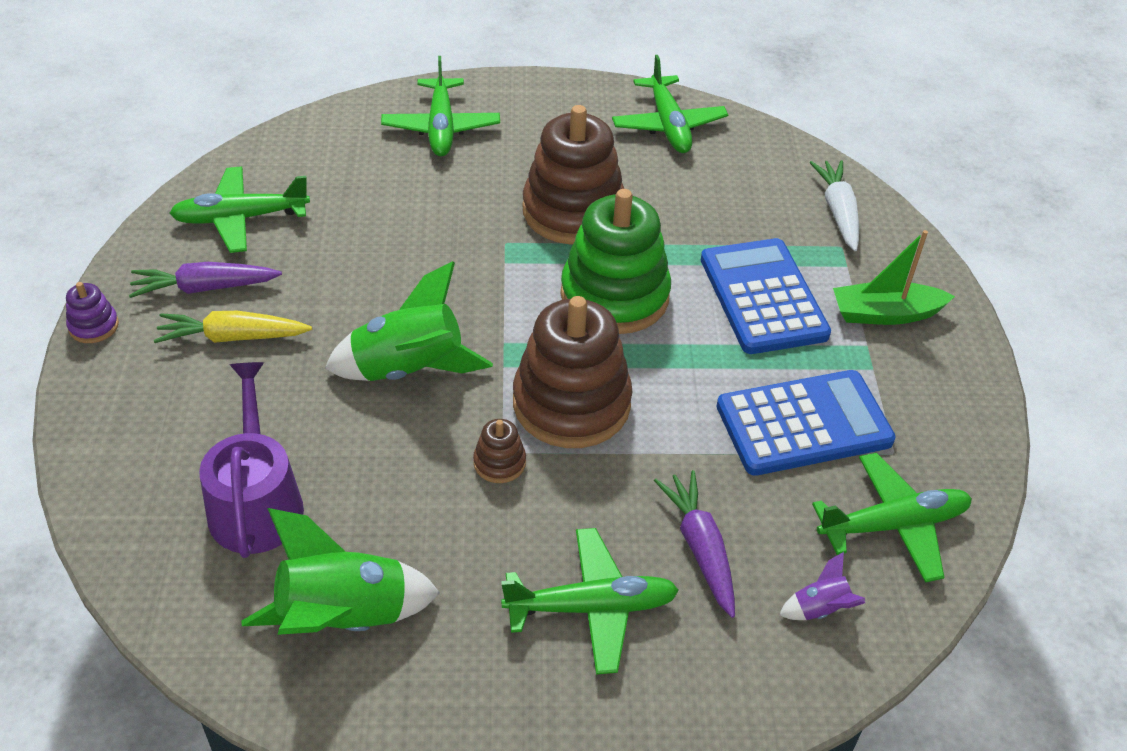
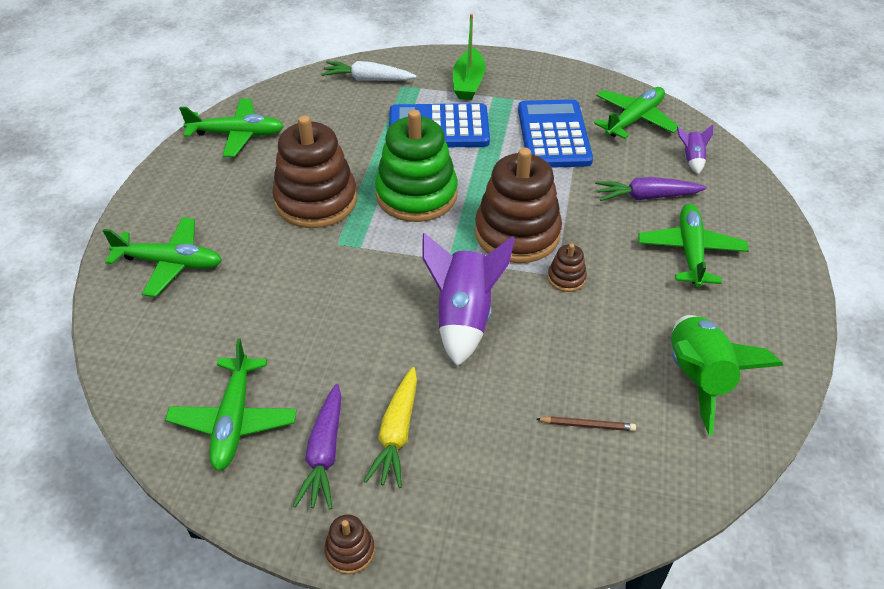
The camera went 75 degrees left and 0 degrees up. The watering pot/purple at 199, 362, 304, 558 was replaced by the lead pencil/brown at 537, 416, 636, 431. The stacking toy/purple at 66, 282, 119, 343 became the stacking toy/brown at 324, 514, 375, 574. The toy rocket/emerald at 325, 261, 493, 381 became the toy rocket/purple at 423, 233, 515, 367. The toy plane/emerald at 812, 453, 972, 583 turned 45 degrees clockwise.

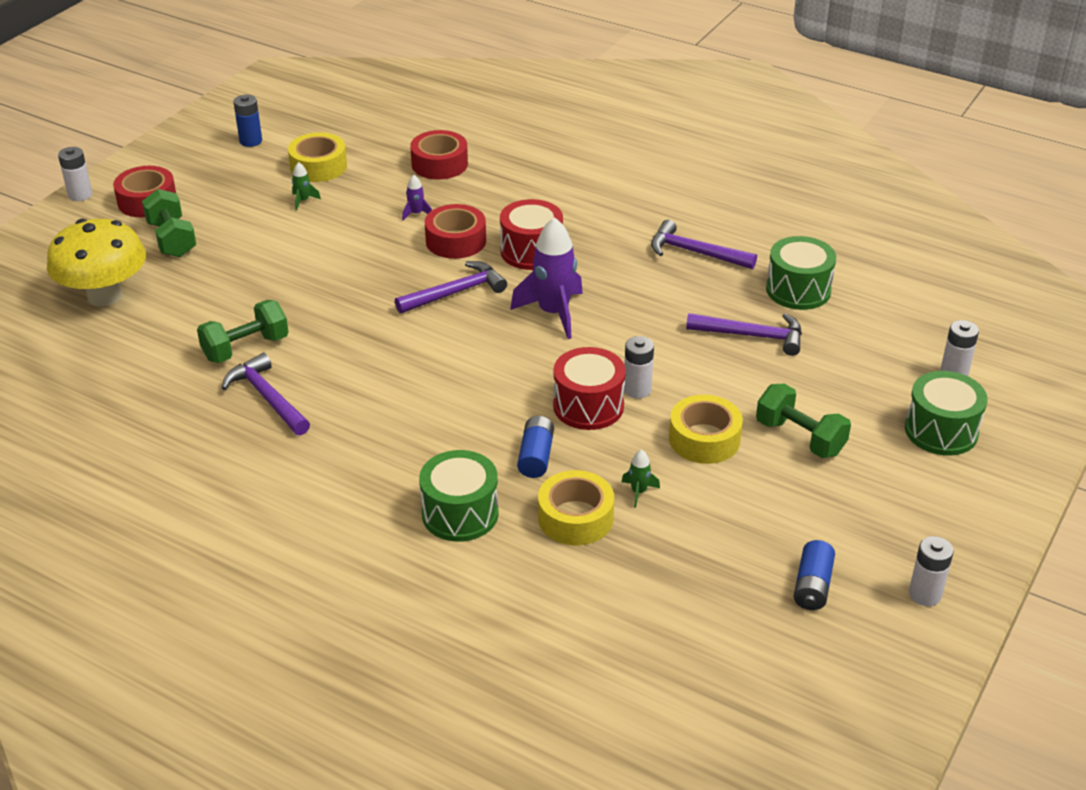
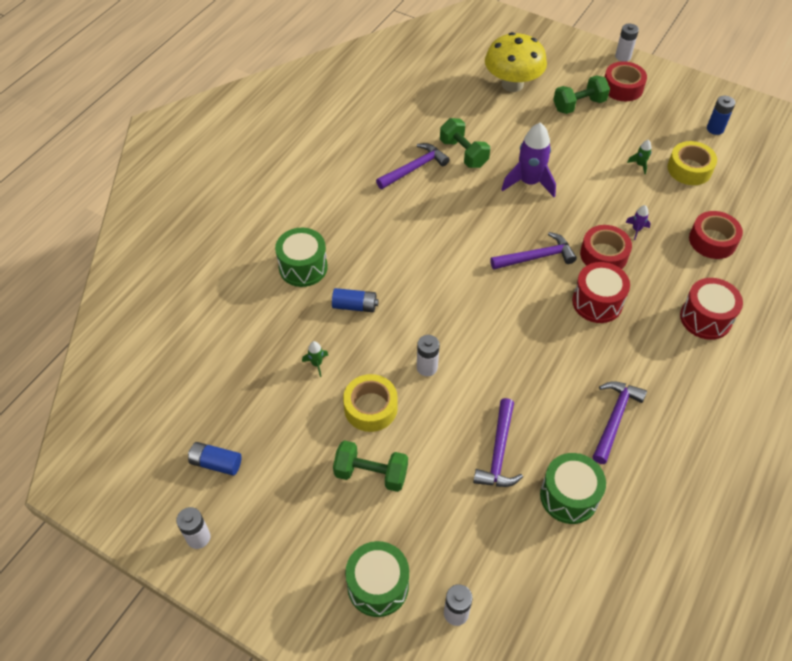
The camera went 90 degrees right and 15 degrees up. The roll of tape/golden at 538, 470, 614, 545 disappeared. The toy rocket/purple moved from 510, 217, 583, 339 to 501, 123, 556, 197. The toy drum/scarlet moved from 553, 347, 626, 430 to 680, 278, 743, 340. The carpenter's hammer/purple at 395, 261, 507, 314 turned 75 degrees counterclockwise. The free weight/emerald at 756, 384, 851, 458 turned 60 degrees clockwise.

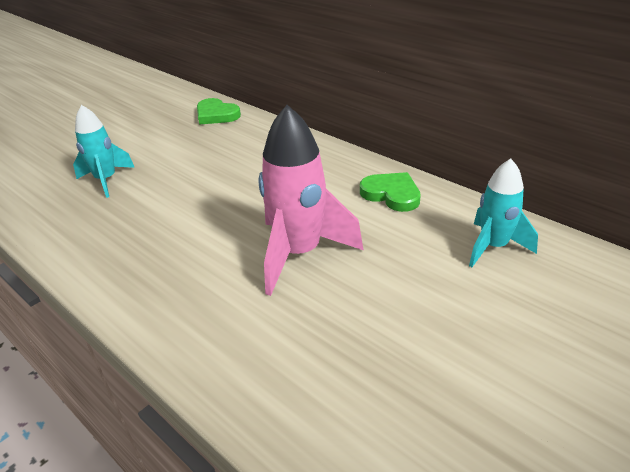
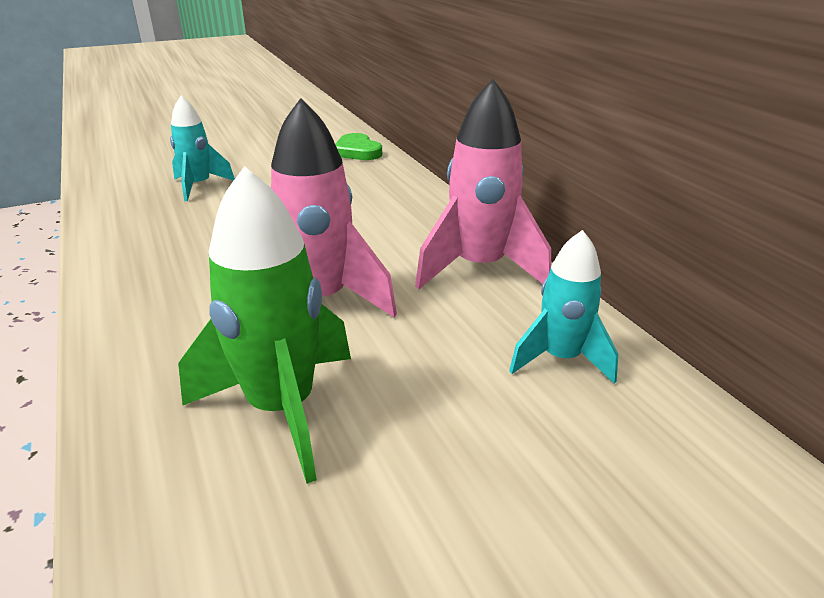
The camera went 20 degrees right and 5 degrees down. The toy rocket/emerald at 178, 166, 351, 484 appeared. The heart/emerald at 360, 172, 421, 212 was replaced by the toy rocket/rose-pink at 415, 79, 551, 290.

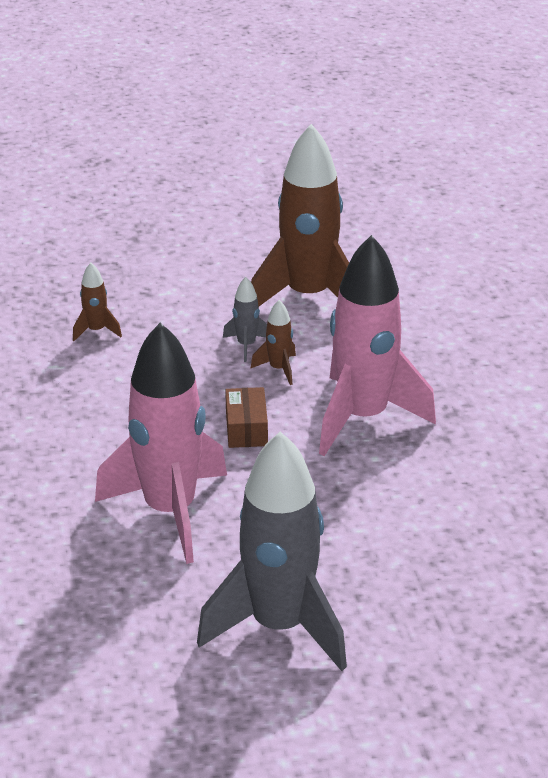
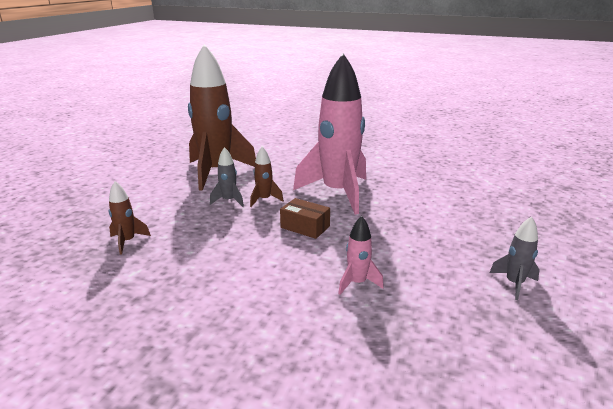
The camera went 55 degrees left and 10 degrees down. The toy rocket/rose-pink at 95, 323, 227, 564 changed to 0.41 times the size. The toy rocket/gray at 197, 432, 347, 671 changed to 0.41 times the size.

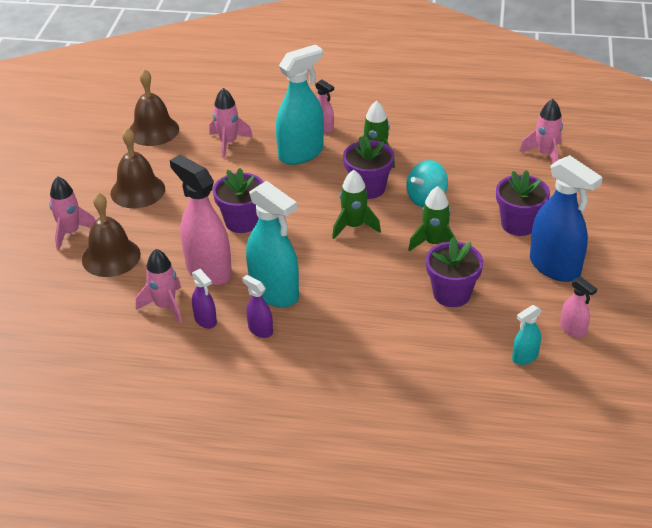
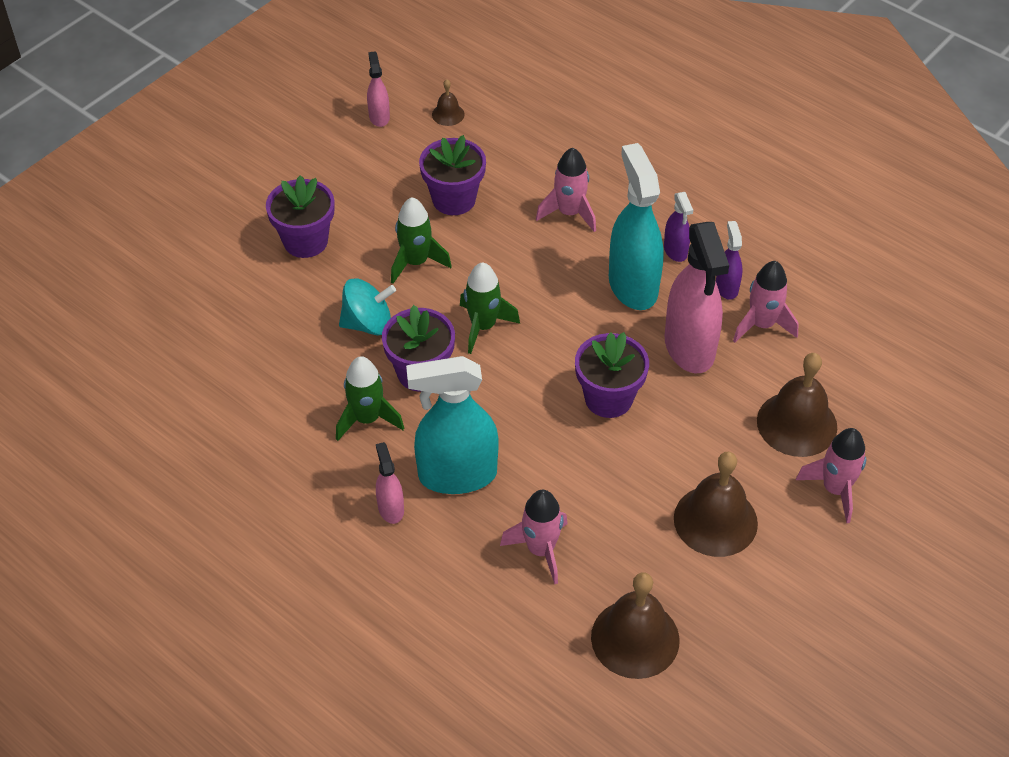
The camera went 150 degrees left and 10 degrees up. The sprayer/royal blue at 530, 155, 603, 282 disappeared. The toy rocket/rose-pink moved from 519, 99, 563, 163 to 536, 148, 596, 232. The sprayer/aqua at 512, 305, 542, 365 was replaced by the school bell/brown at 432, 79, 465, 126.

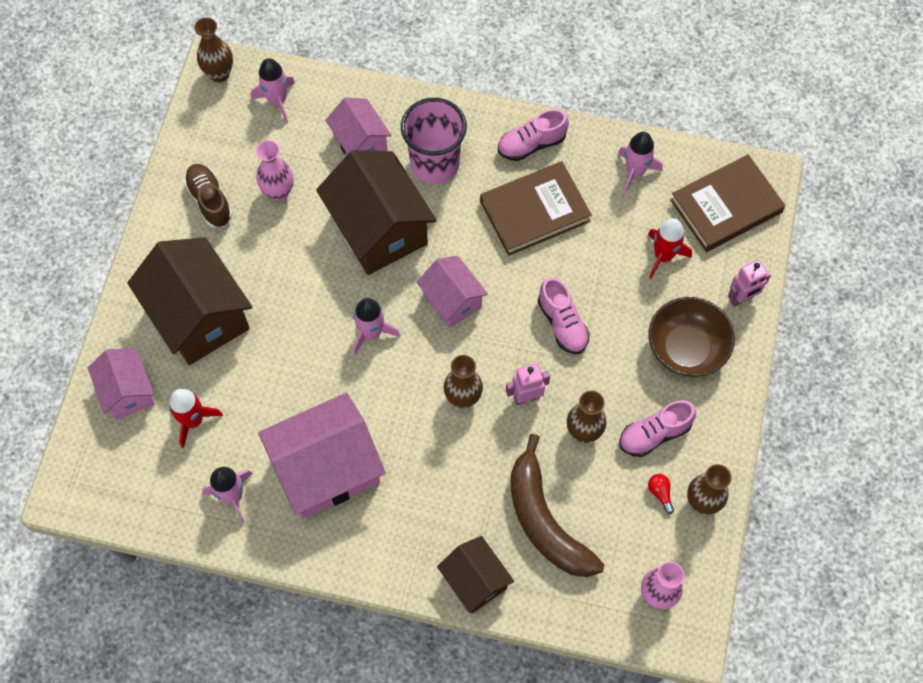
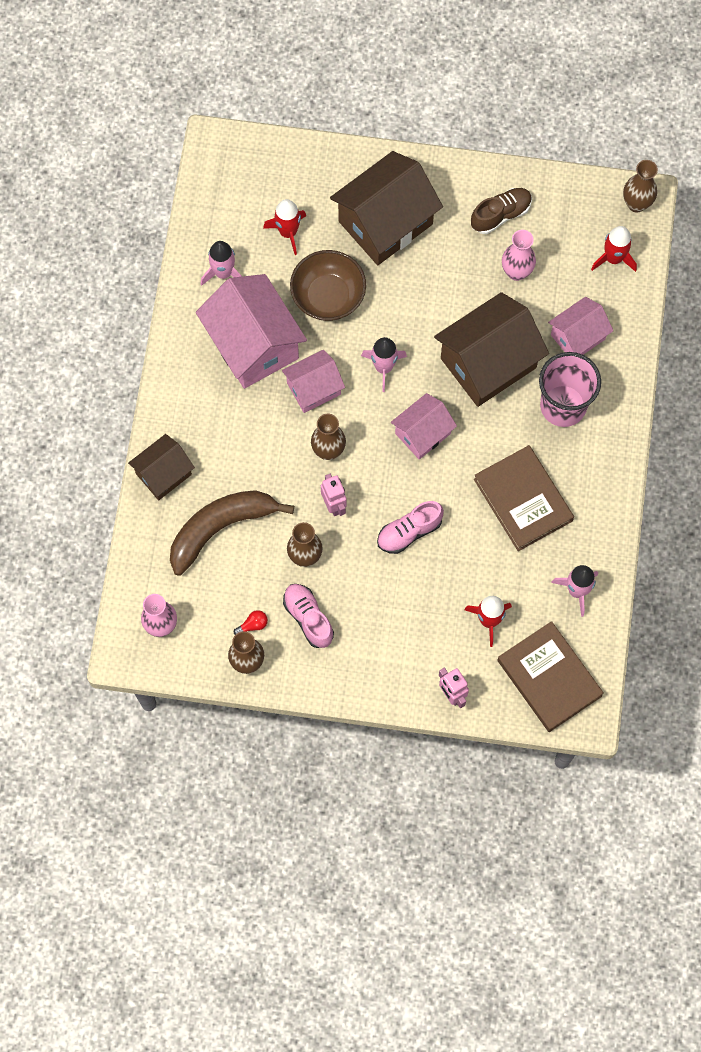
The camera went 85 degrees right and 5 degrees up. The lace-up shoe/rose-pink at 498, 109, 569, 161 disappeared. The cottage/rose-pink moved from 88, 348, 154, 420 to 282, 350, 345, 413. The deep dish/brown moved from 649, 297, 735, 377 to 290, 250, 366, 321. The toy rocket/rose-pink at 251, 58, 295, 123 became the toy rocket/scarlet at 591, 226, 637, 272.

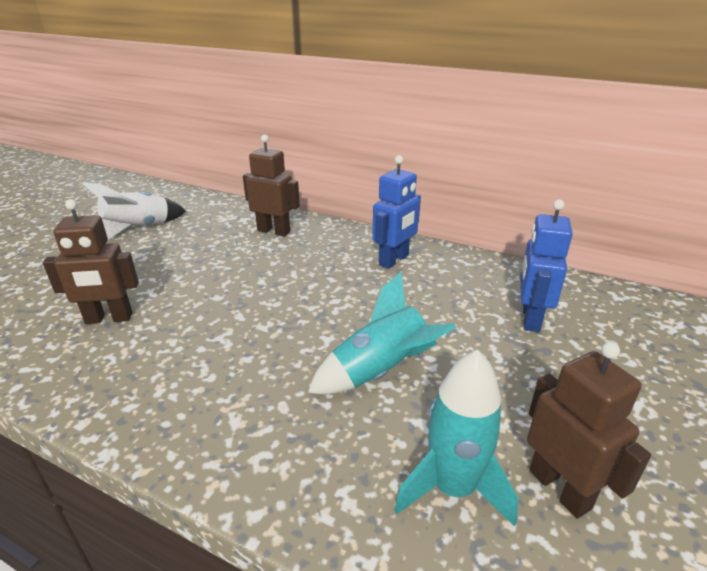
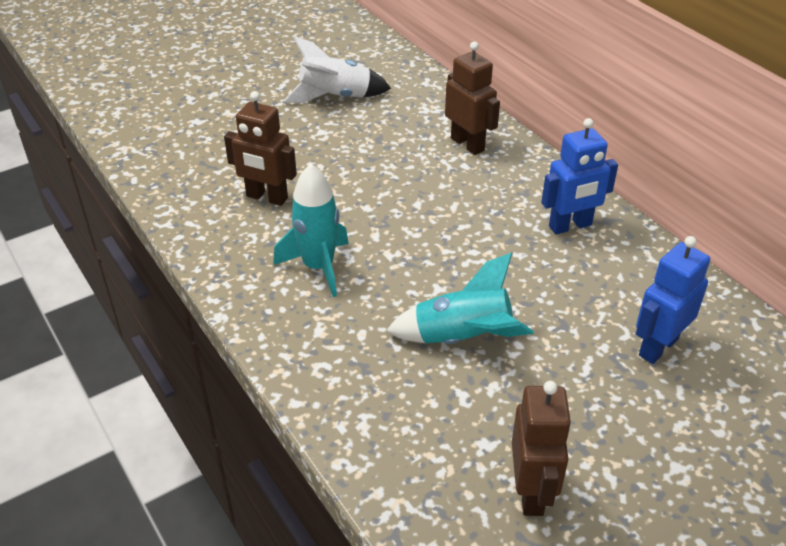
The camera went 30 degrees right and 10 degrees up. The toy rocket/aqua moved from 394, 349, 519, 527 to 273, 164, 349, 297.

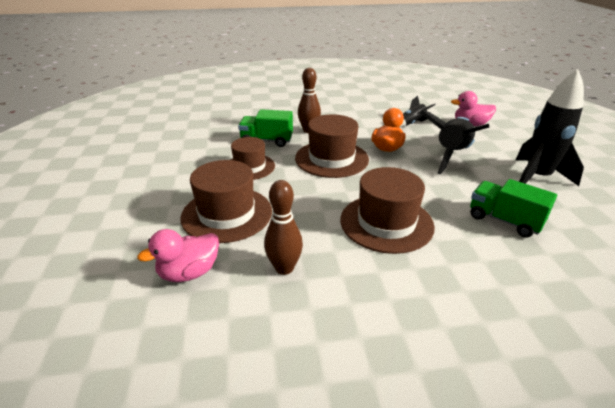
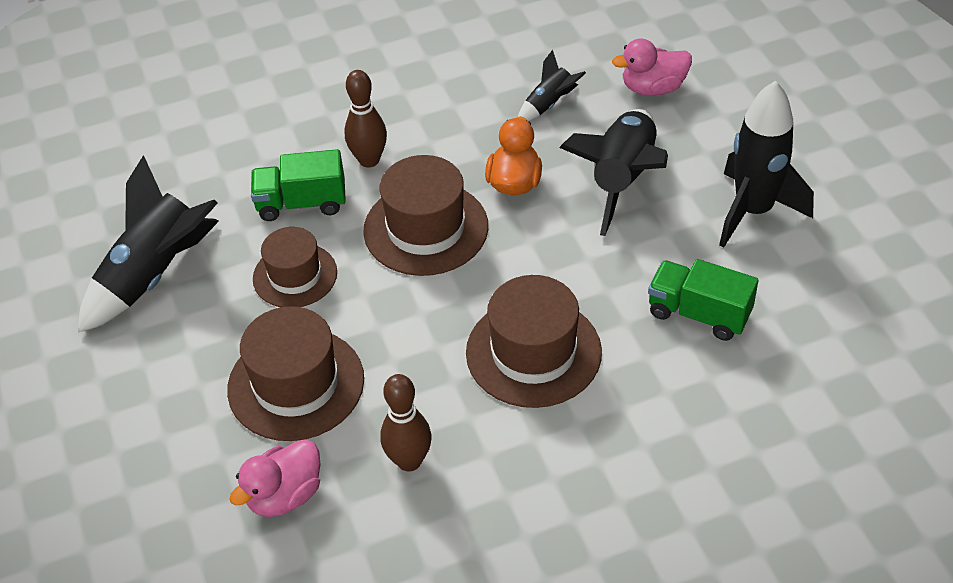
The camera went 10 degrees left and 15 degrees up. The toy rocket/ebony at 78, 155, 219, 332 appeared.

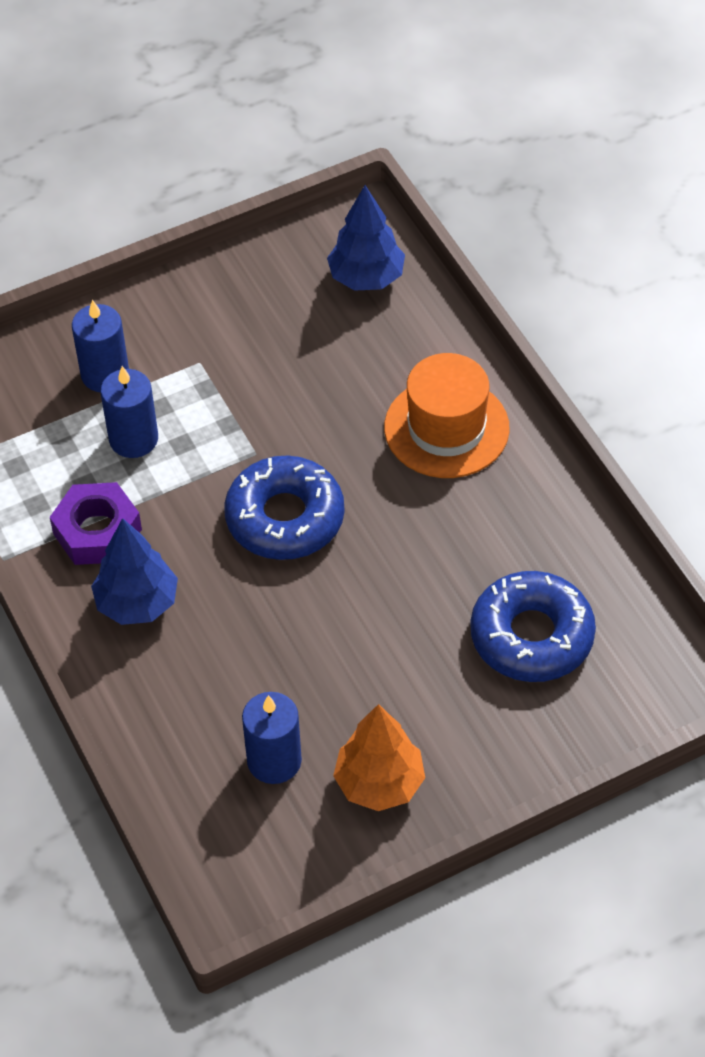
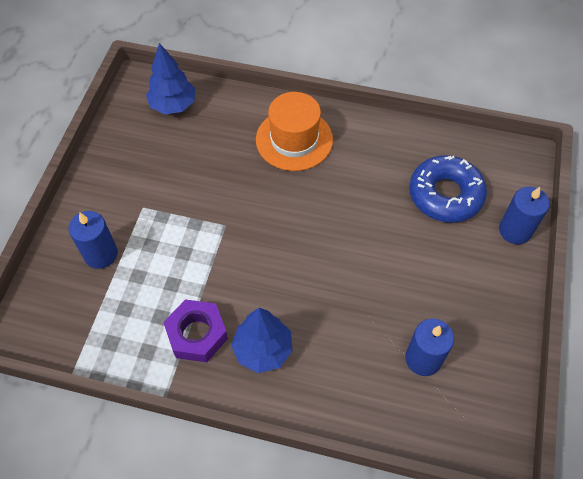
The camera went 50 degrees left and 5 degrees up. The donut/royal blue at 224, 456, 344, 560 disappeared. The toy tree/orange-coloured at 333, 704, 425, 811 disappeared. The candle/royal blue moved from 100, 366, 158, 458 to 499, 187, 550, 245.

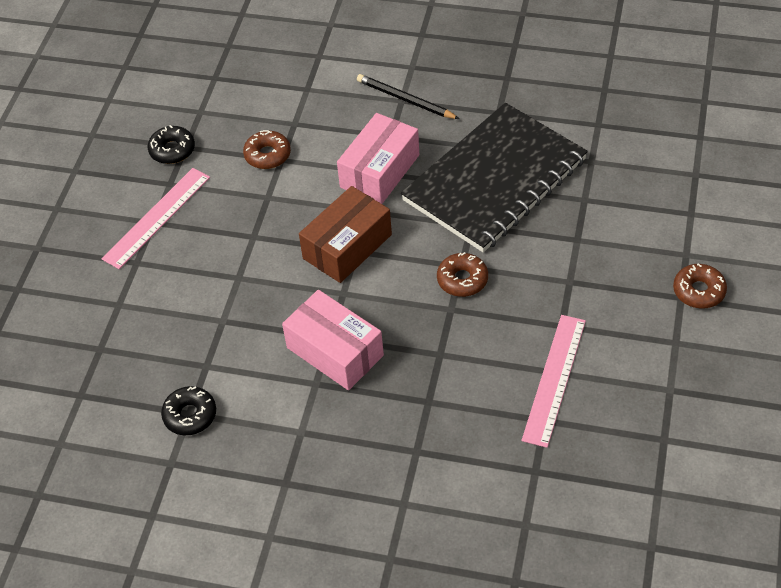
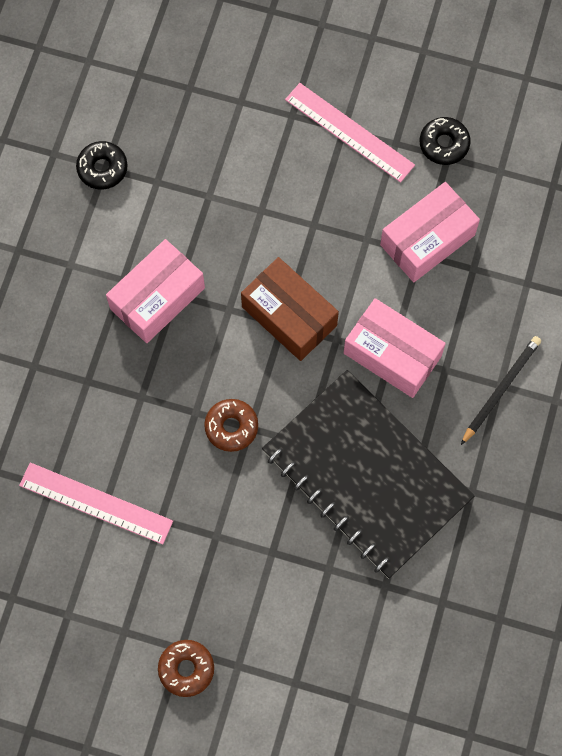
The camera went 90 degrees right and 20 degrees up. The donut/brown at 243, 130, 291, 169 was replaced by the parcel/rose-pink at 380, 182, 480, 282.

